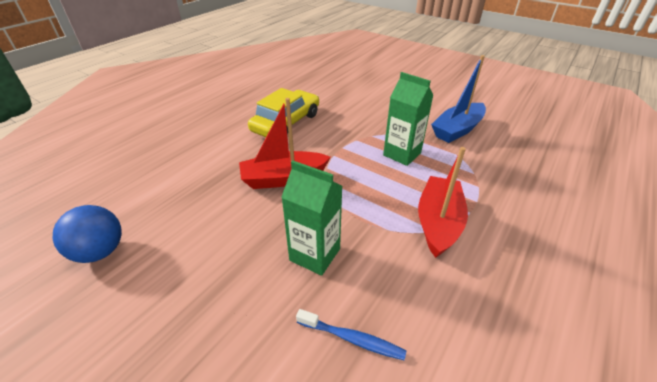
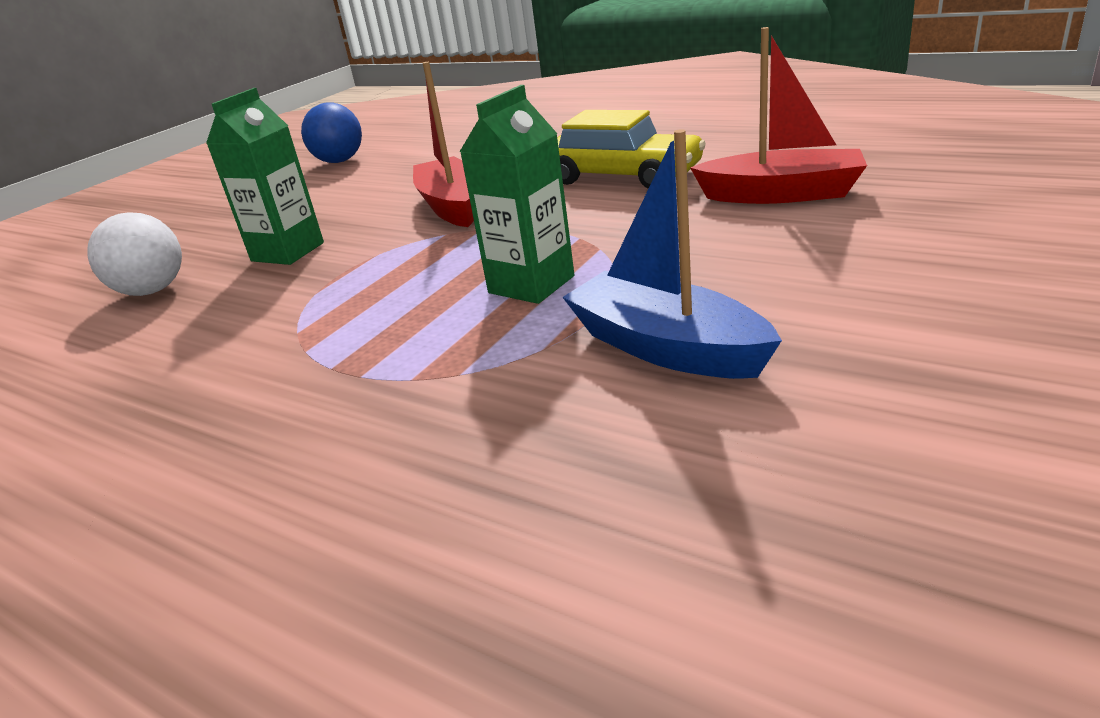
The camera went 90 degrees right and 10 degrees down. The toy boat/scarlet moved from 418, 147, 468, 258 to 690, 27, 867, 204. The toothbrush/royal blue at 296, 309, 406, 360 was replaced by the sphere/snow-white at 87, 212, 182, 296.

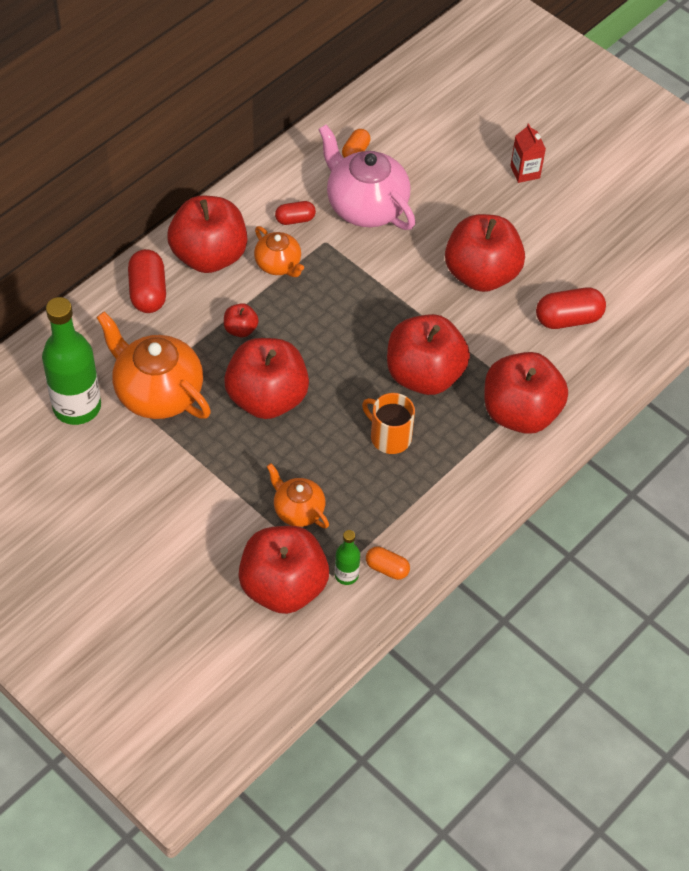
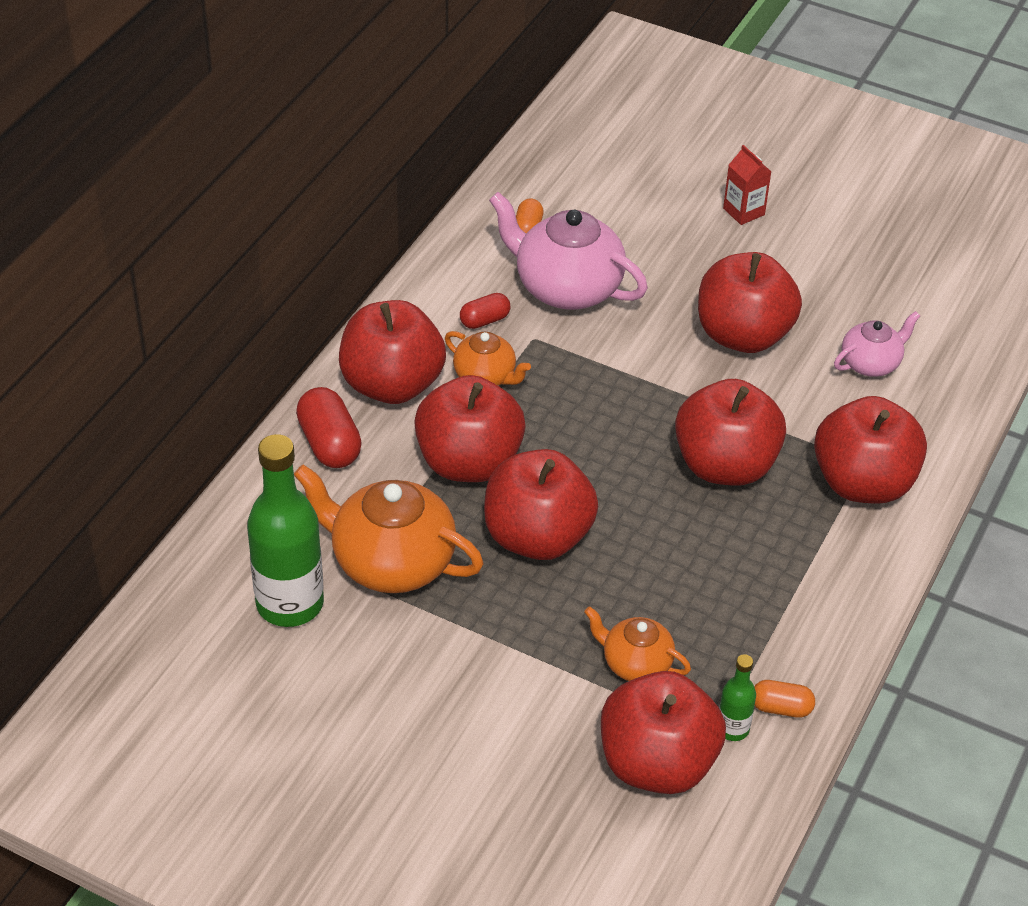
The camera went 15 degrees left and 10 degrees down. The tea mug/orange-coloured at 362, 393, 415, 454 disappeared. The pill/scarlet at 536, 287, 606, 329 was replaced by the teapot/rose-pink at 834, 311, 920, 377. The apple fruit/scarlet at 224, 303, 259, 337 changed to 2.31 times the size.

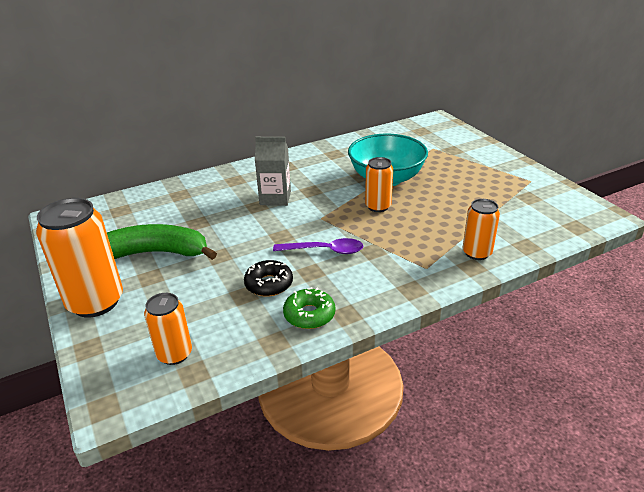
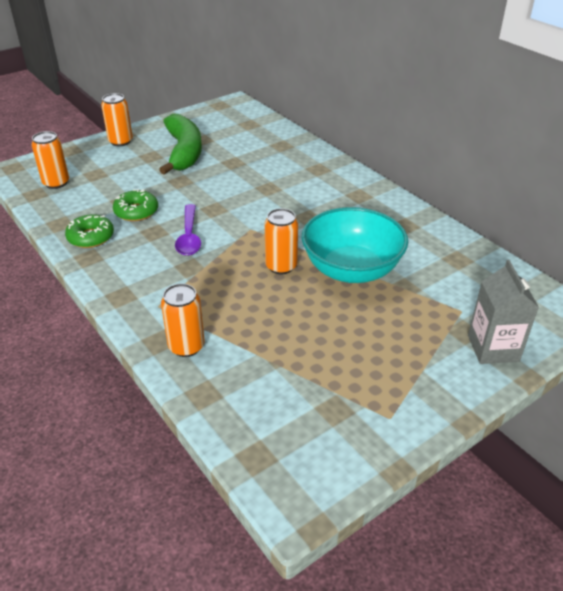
The camera went 80 degrees right and 5 degrees up. The milk carton/gray moved from 255, 137, 291, 206 to 468, 260, 539, 364. The donut/ebony at 244, 260, 293, 297 became the donut/emerald at 113, 189, 158, 221. The can/orange-coloured at 36, 198, 123, 318 changed to 0.57 times the size.

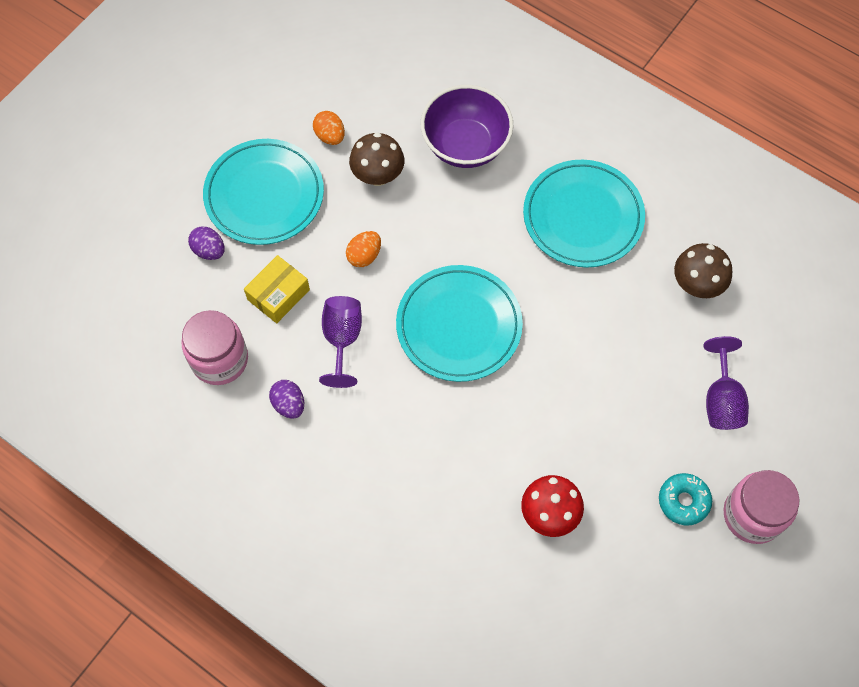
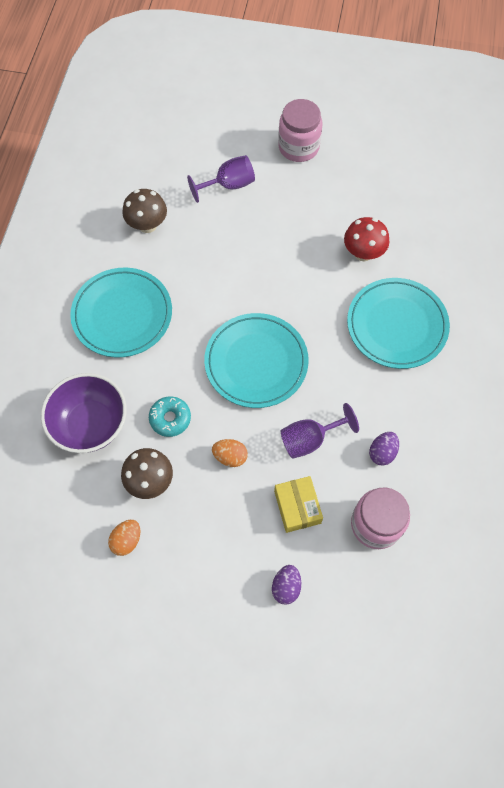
The camera went 115 degrees left and 0 degrees up. The plate/aqua moved from 203, 139, 324, 245 to 347, 278, 450, 369. The donut/aqua moved from 659, 473, 712, 525 to 149, 397, 191, 437. The parcel/golden at 244, 255, 310, 323 turned 60 degrees clockwise.

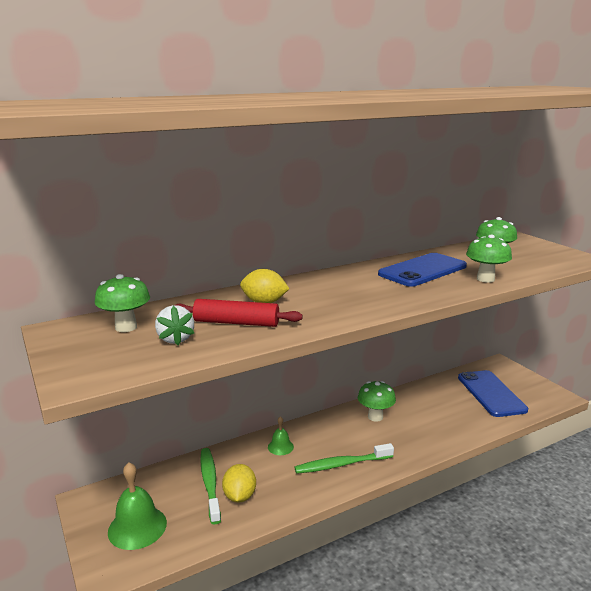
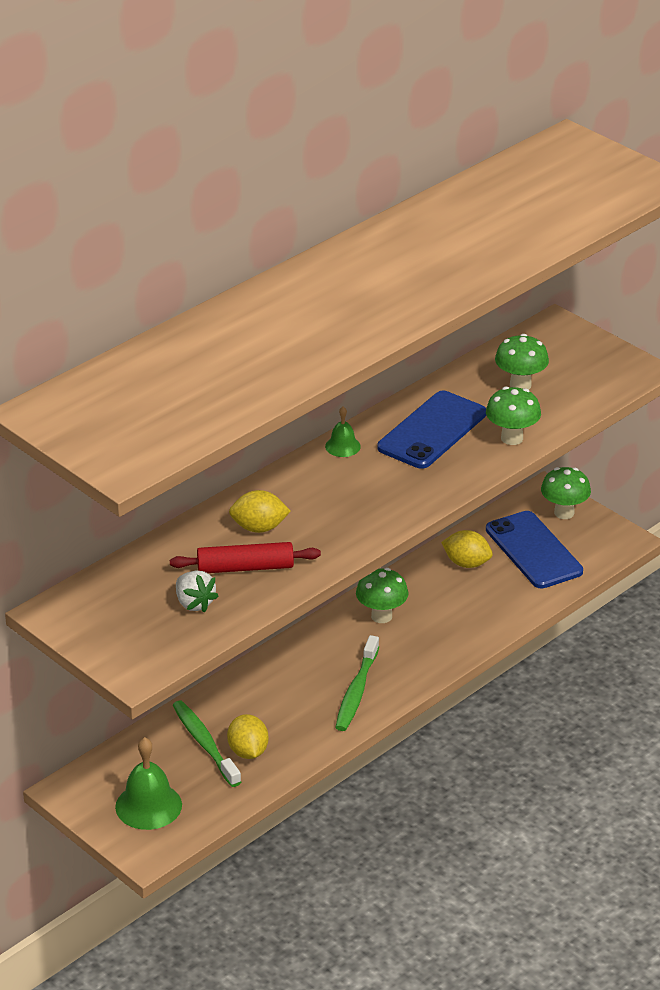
The camera went 15 degrees left and 15 degrees up. The toy lemon/golden at 441, 530, 493, 568 appeared. The toadstool/emerald moved from 95, 274, 150, 332 to 541, 467, 591, 519. The school bell/emerald moved from 268, 416, 294, 455 to 325, 406, 361, 457. The toothbrush/emerald at 294, 443, 394, 474 turned 45 degrees counterclockwise.

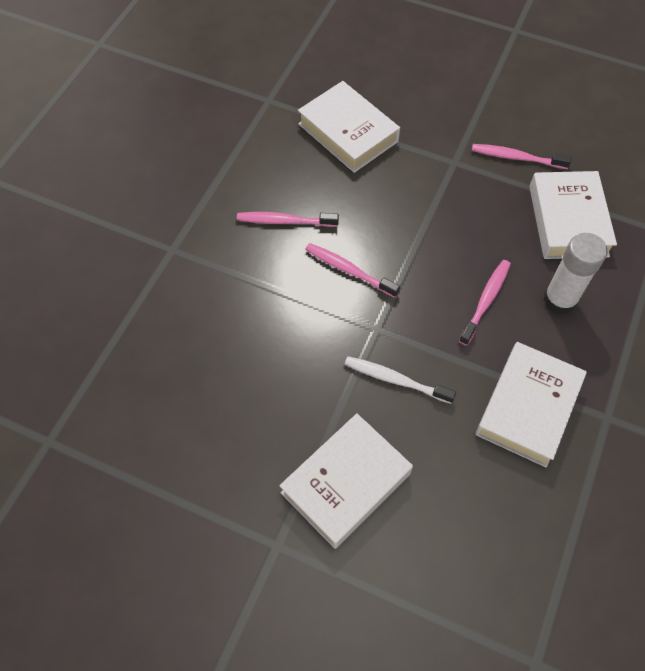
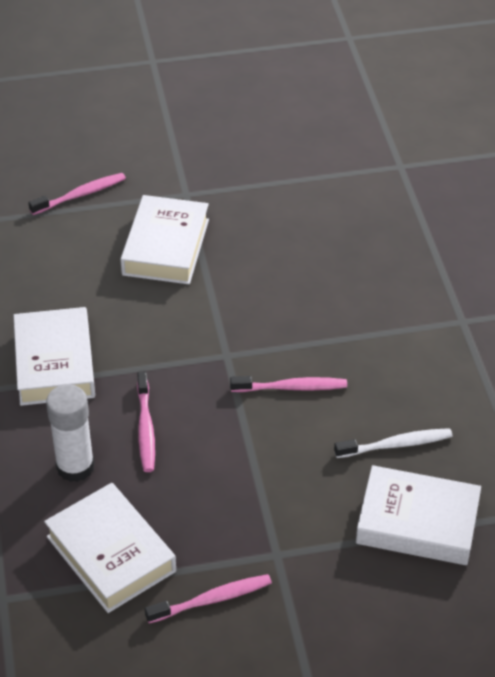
The camera went 145 degrees right and 15 degrees down. The toothbrush/rose-pink moved from 237, 212, 339, 227 to 28, 173, 126, 215. The toothbrush/snow-white moved from 345, 356, 456, 404 to 334, 428, 452, 458.

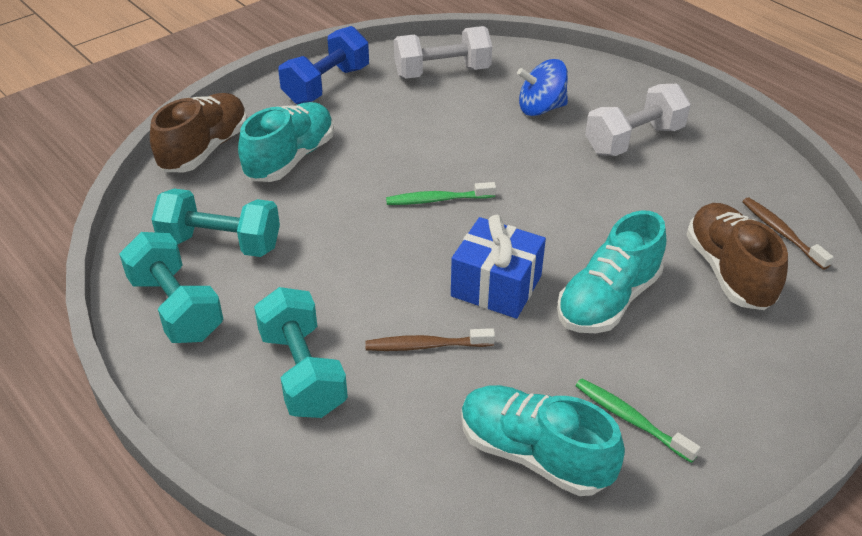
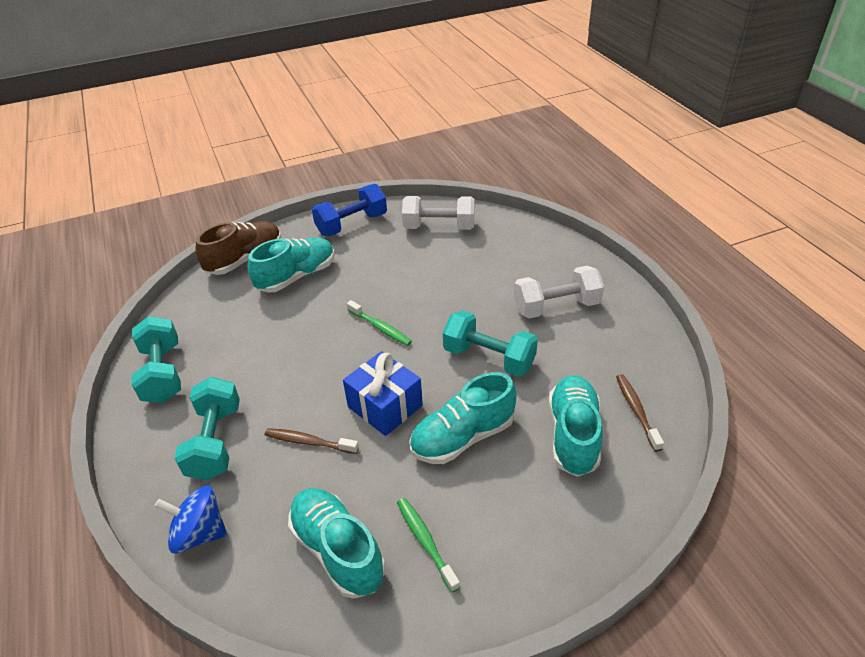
The camera went 20 degrees right and 0 degrees up. The free weight/aqua moved from 151, 188, 280, 257 to 443, 310, 538, 377. The whirligig/royal blue moved from 517, 59, 568, 116 to 155, 485, 227, 553. The lace-up shoe/brown at 686, 203, 788, 310 became the lace-up shoe/aqua at 549, 375, 603, 477. The toothbrush/emerald at 386, 182, 496, 205 turned 150 degrees counterclockwise.

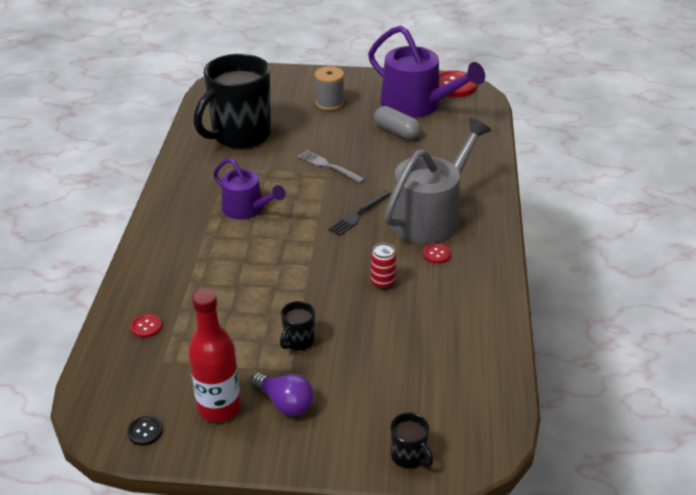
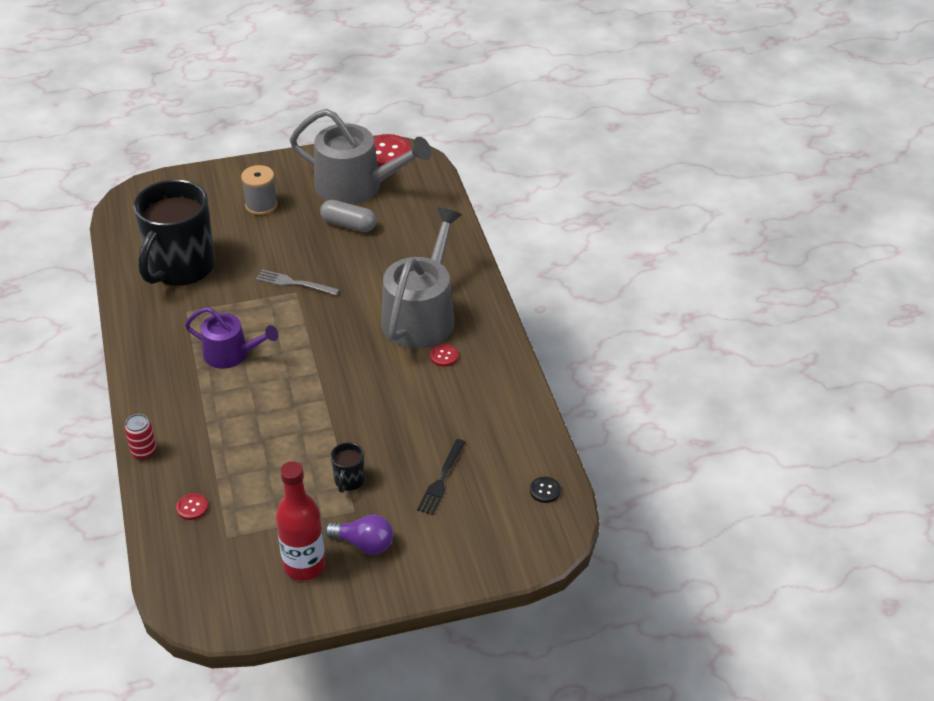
The camera went 20 degrees left and 5 degrees up. The tea mug/ebony at 391, 413, 433, 469 disappeared. The shirt button/ebony moved from 127, 416, 163, 446 to 530, 477, 561, 503. The fork/ebony moved from 329, 190, 391, 236 to 417, 439, 465, 515. The can/scarlet moved from 371, 243, 396, 289 to 125, 414, 157, 460. The watering pot/purple at 368, 26, 485, 118 became the watering pot/gray at 290, 109, 431, 205.

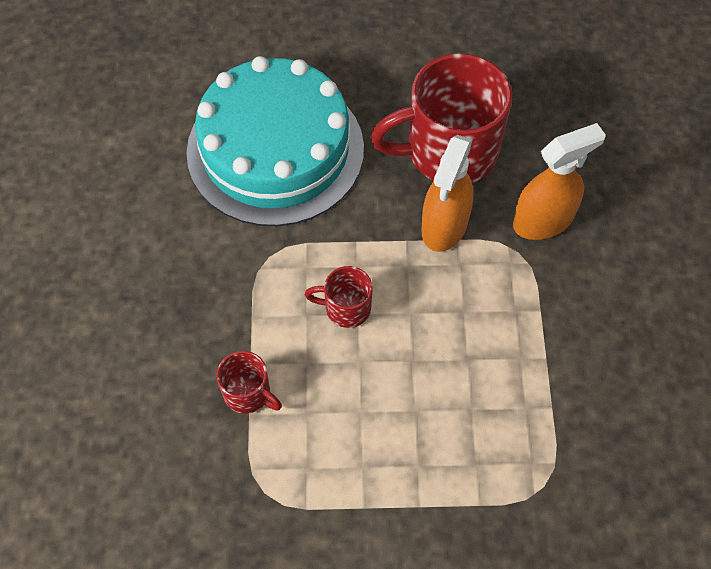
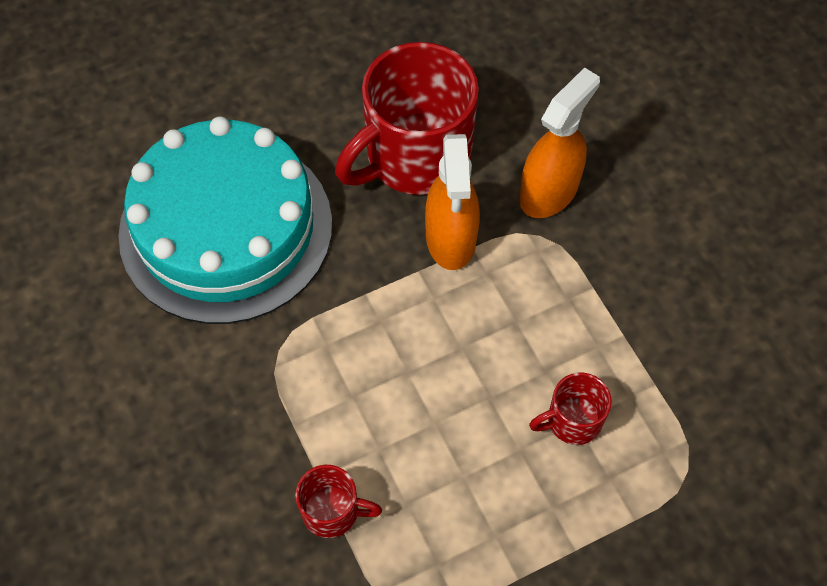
The camera went 25 degrees left and 0 degrees up. The tea mug/scarlet moved from 305, 266, 373, 328 to 529, 373, 612, 445.

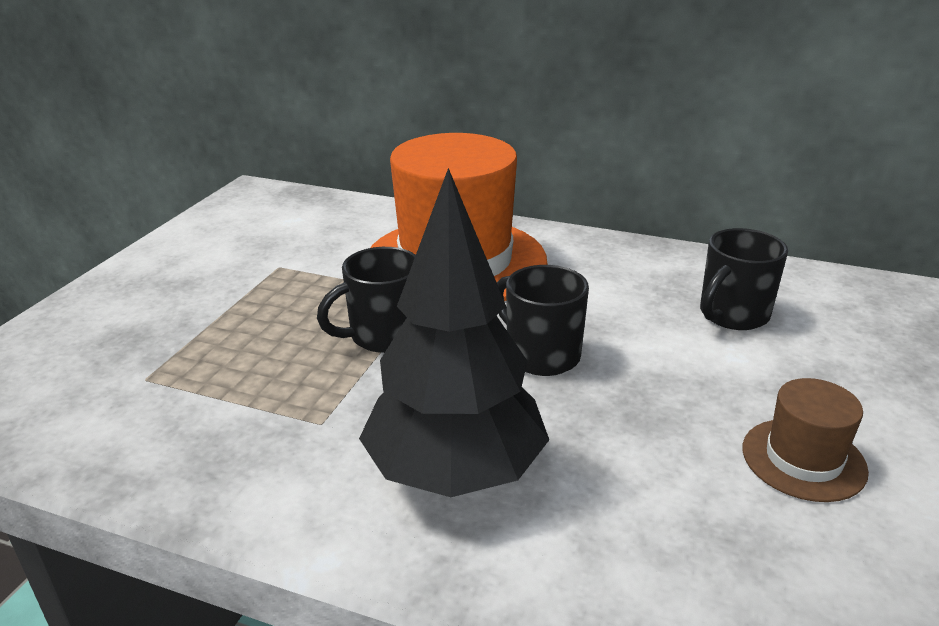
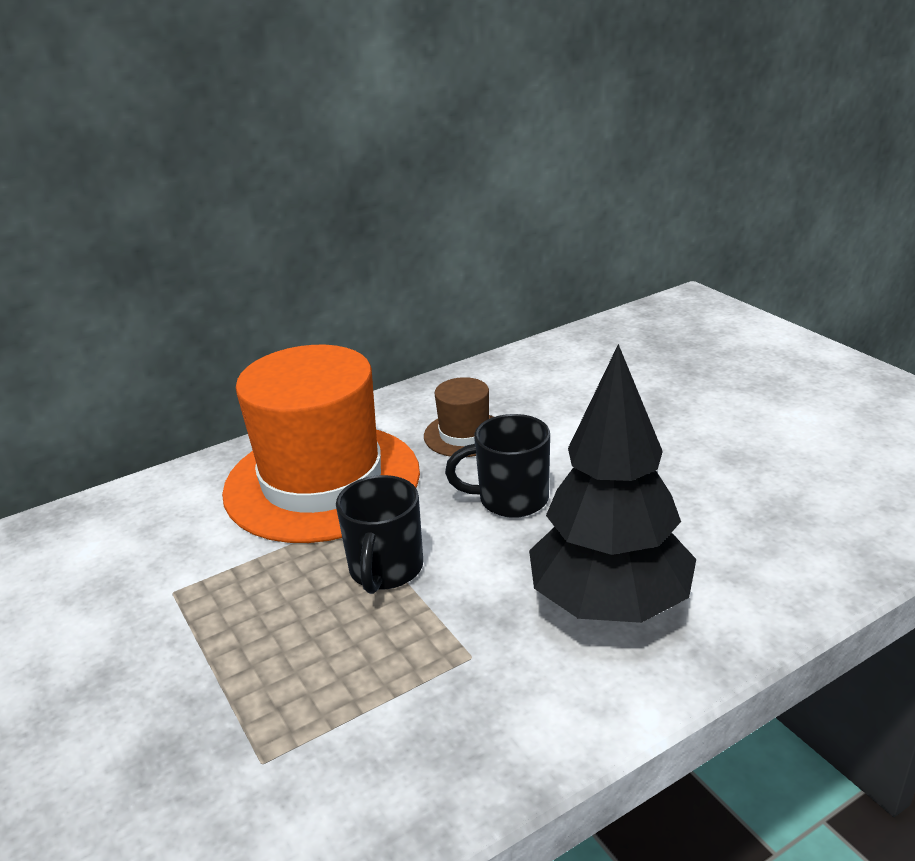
The camera went 50 degrees left and 0 degrees up. The tea mug/ebony at 700, 228, 788, 330 disappeared. The hat/brown moved from 743, 378, 869, 502 to 424, 377, 493, 457.

